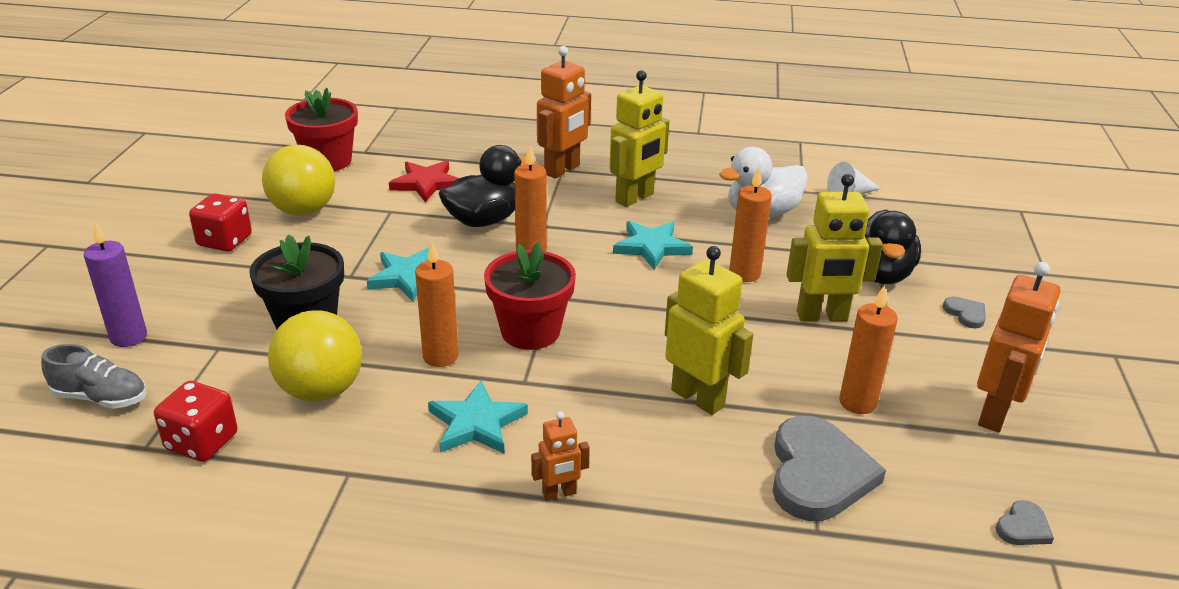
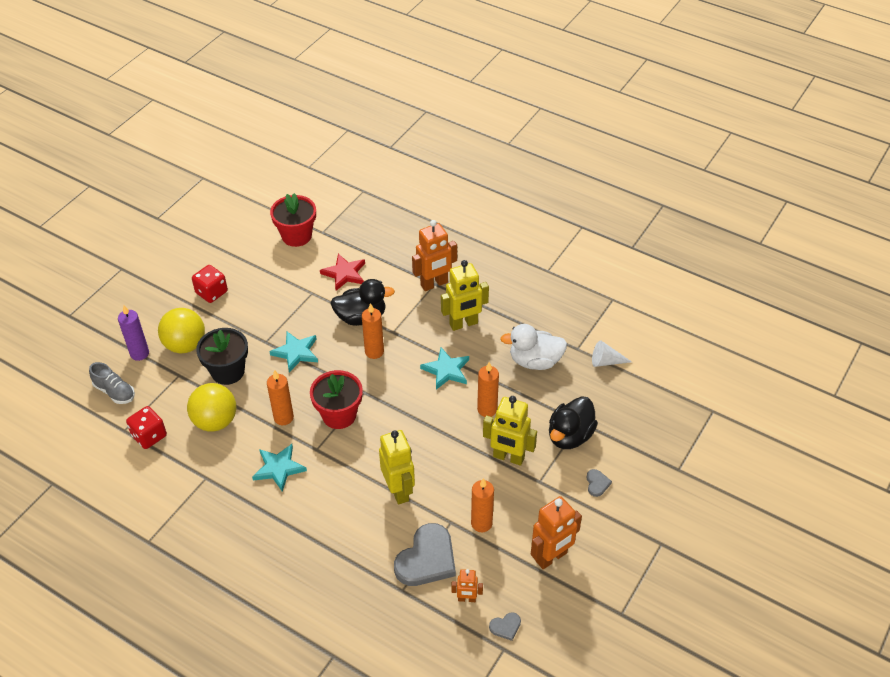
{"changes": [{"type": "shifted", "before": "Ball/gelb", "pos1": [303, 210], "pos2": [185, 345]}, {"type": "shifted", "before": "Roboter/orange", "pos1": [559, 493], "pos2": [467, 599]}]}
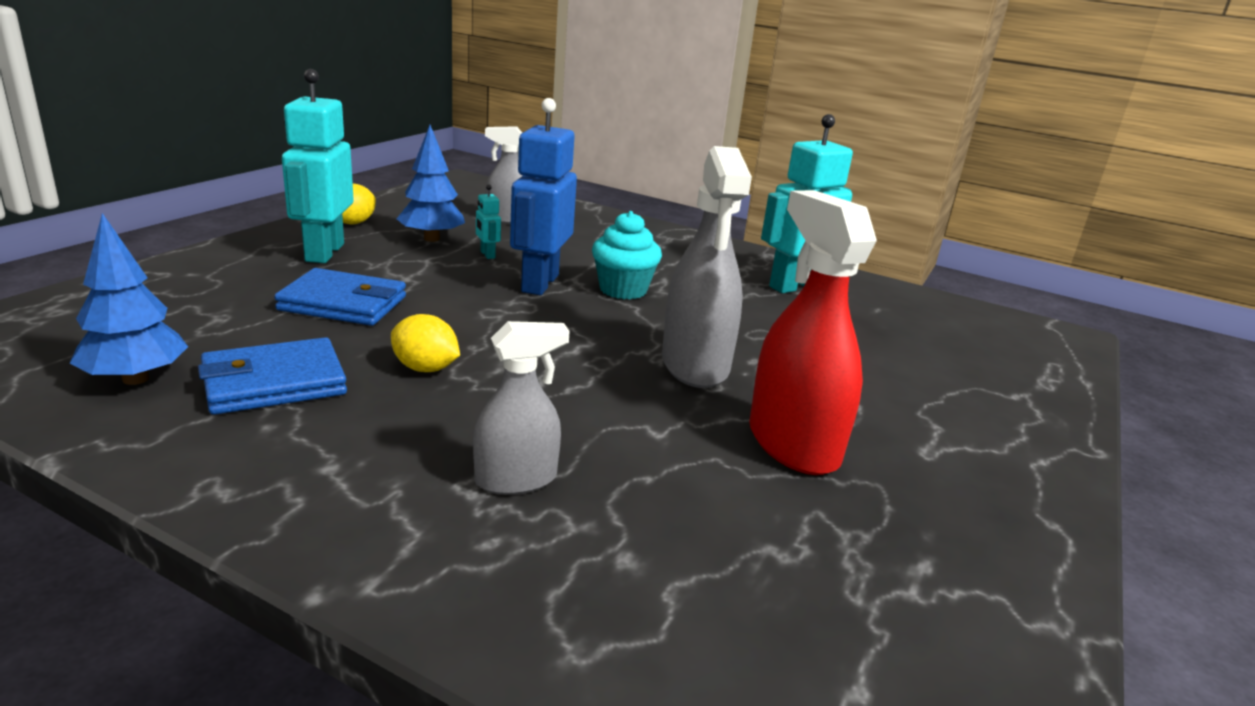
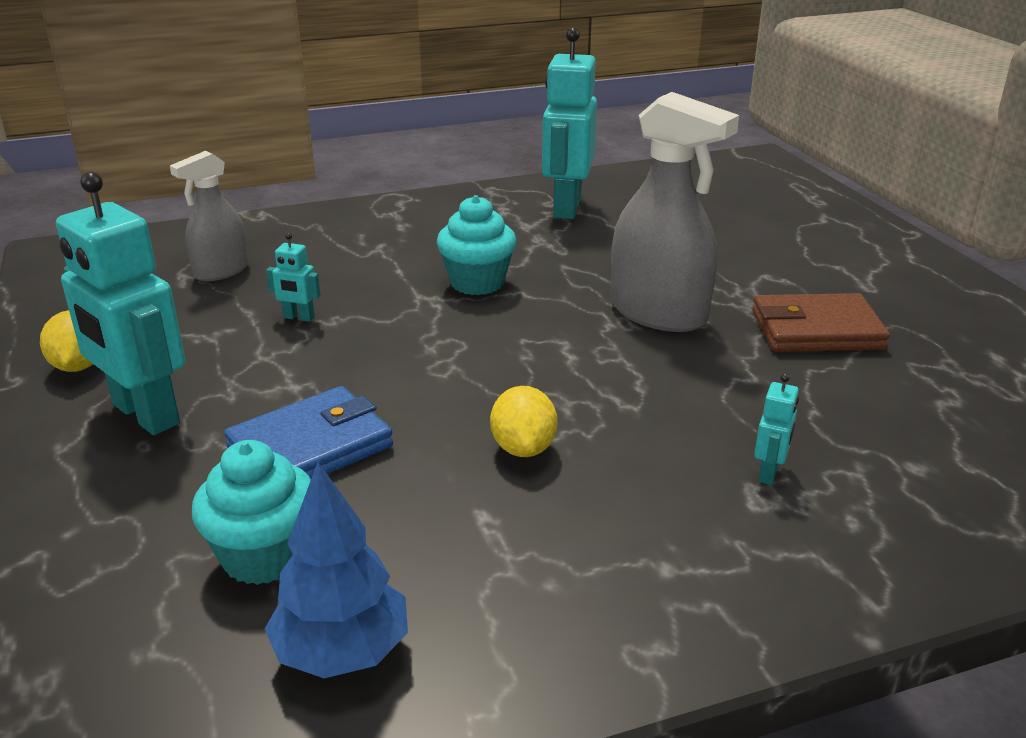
{"changes": [{"type": "gone", "before": "Geldbörse/blau", "pos1": [274, 383]}, {"type": "gone", "before": "Baum/blau", "pos1": [431, 239]}, {"type": "gone", "before": "Roboter/blau", "pos1": [539, 283]}, {"type": "new", "after": "Muffin/türkis", "pos2": [264, 556]}, {"type": "swapped", "before": "Sprühflasche/grau", "after": "Roboter/türkis", "pos1": [516, 479], "pos2": [769, 473]}, {"type": "swapped", "before": "Sprühflasche/rot", "after": "Geldbörse/braun", "pos1": [792, 444], "pos2": [816, 330]}, {"type": "rotated", "before": "Zitrone/gelb", "pos1": [425, 368], "pos2": [523, 448], "turn": -75}]}
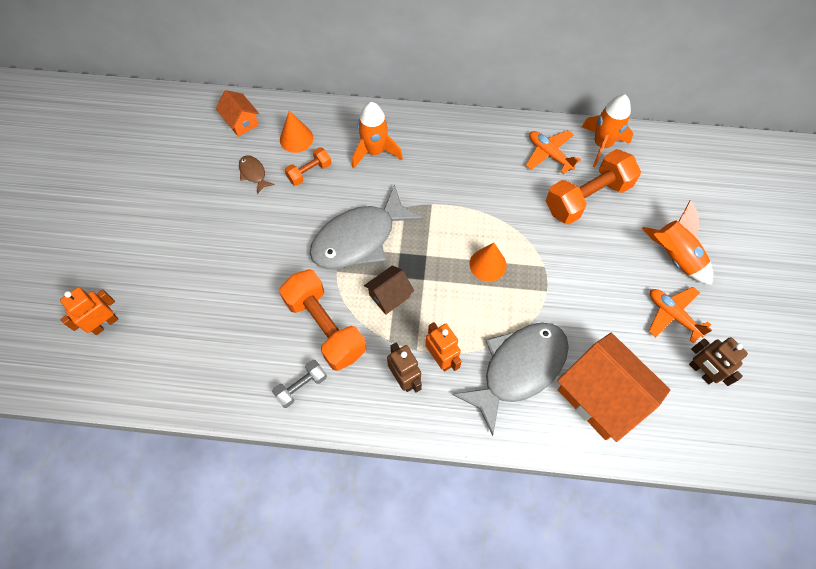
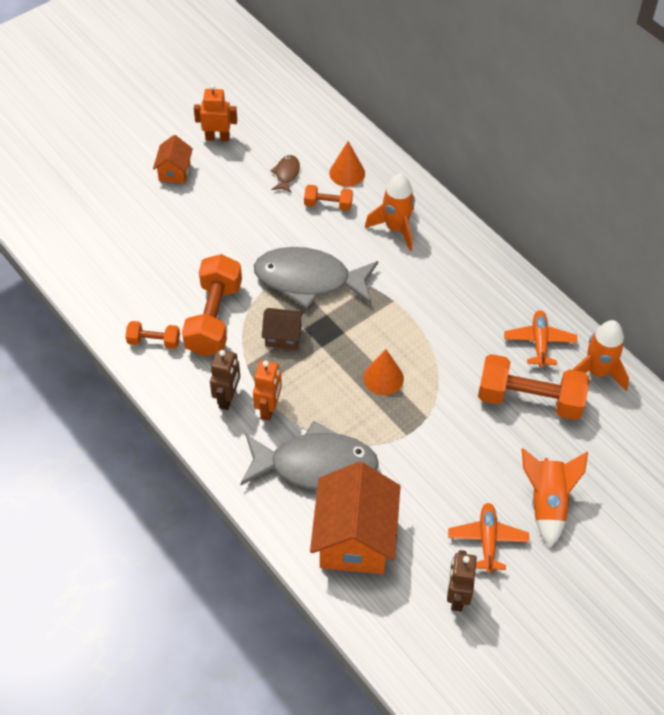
{"changes": [{"type": "shifted", "before": "Roboter/orange", "pos1": [105, 324], "pos2": [217, 137]}, {"type": "shifted", "before": "Haus/orange", "pos1": [241, 122], "pos2": [174, 171]}, {"type": "repainted", "before": "Hantel/grau", "after": "Hantel/orange", "pos1": [301, 386], "pos2": [154, 341]}]}
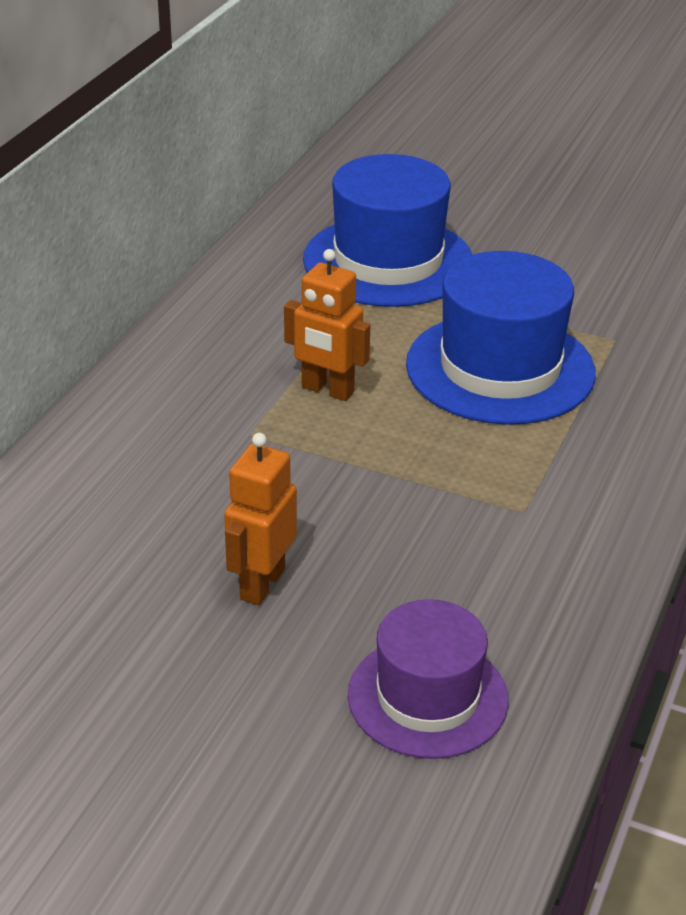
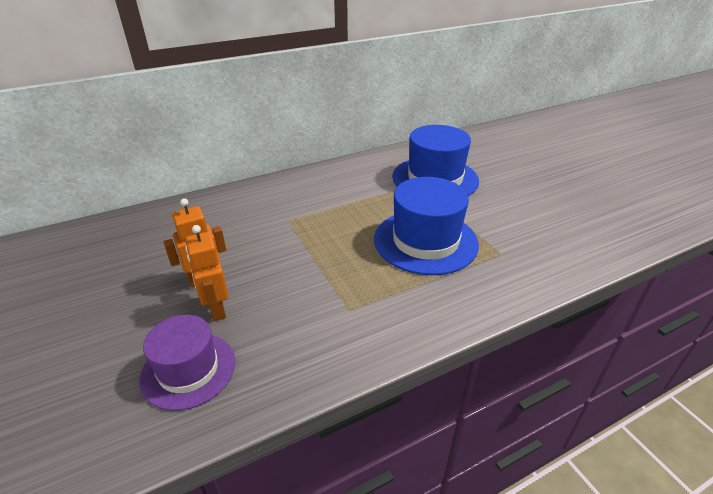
{"changes": [{"type": "shifted", "before": "Roboter/orange", "pos1": [327, 390], "pos2": [216, 309]}]}
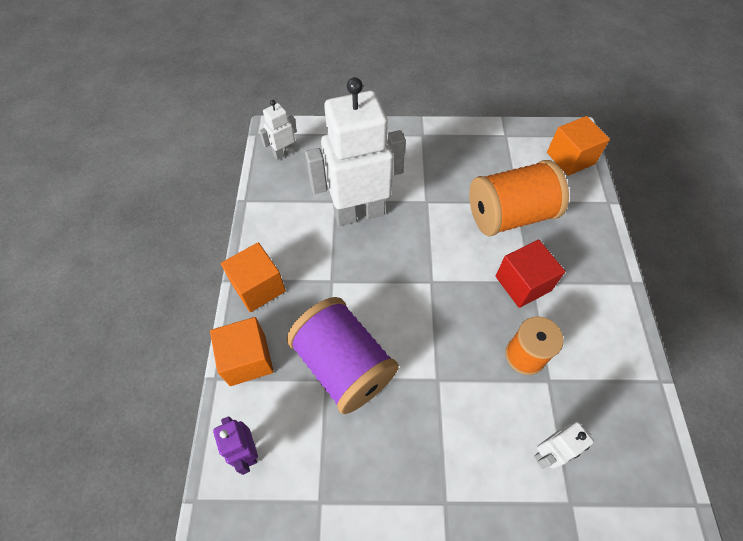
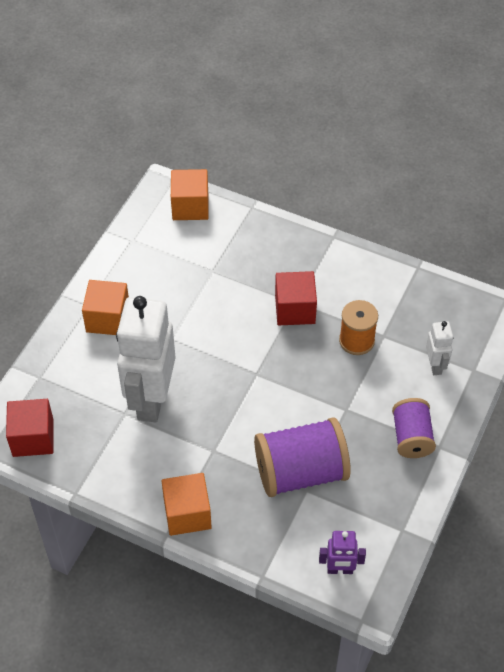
{"changes": [{"type": "gone", "before": "Garnrolle/orange", "pos1": [509, 215]}, {"type": "new", "after": "Garnrolle/lila", "pos2": [411, 437]}, {"type": "shifted", "before": "Kubus/orange", "pos1": [247, 359], "pos2": [108, 319]}, {"type": "swapped", "before": "Roboter/weiß", "after": "Kubus/rot", "pos1": [284, 153], "pos2": [33, 438]}]}
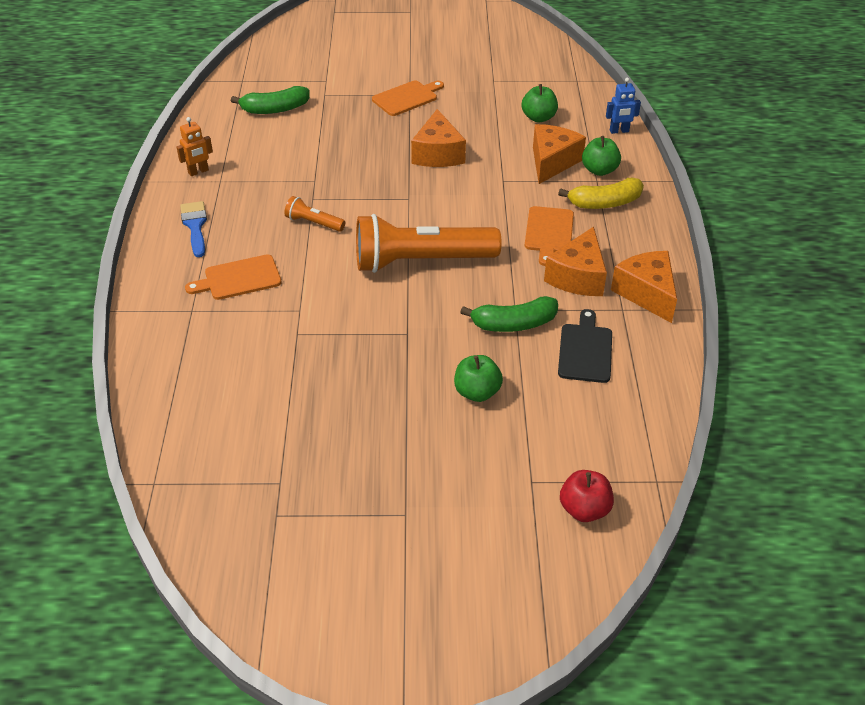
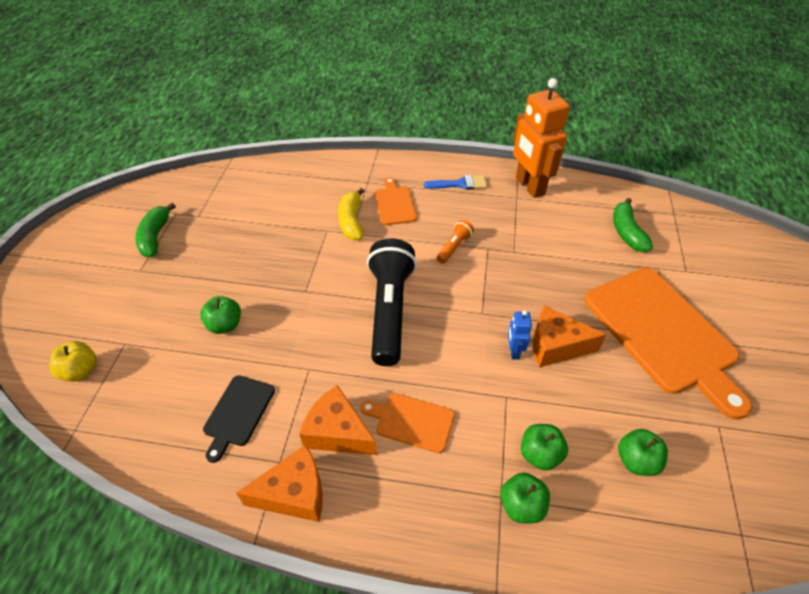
{"changes": [{"type": "shifted", "before": "Banane/grün", "pos1": [513, 324], "pos2": [155, 237]}, {"type": "shifted", "before": "Banane/gelb", "pos1": [604, 203], "pos2": [351, 221]}, {"type": "shifted", "before": "Roboter/blau", "pos1": [619, 131], "pos2": [514, 351]}, {"type": "swapped", "before": "Käse/orange", "after": "Apfel/grün", "pos1": [552, 162], "pos2": [540, 454]}, {"type": "repainted", "before": "Taschenlampe/orange", "after": "Taschenlampe/schwarz", "pos1": [421, 261], "pos2": [389, 310]}, {"type": "repainted", "before": "Apfel/rot", "after": "Apfel/gelb", "pos1": [584, 509], "pos2": [81, 371]}, {"type": "rotated", "before": "Schneidebrett/schwarz", "pos1": [585, 350], "pos2": [238, 413], "turn": 90}, {"type": "scaled", "before": "Roboter/orange", "pos1": [198, 172], "pos2": [529, 186], "scale": 2.28}, {"type": "scaled", "before": "Schneidebrett/orange", "pos1": [407, 98], "pos2": [662, 333], "scale": 2.15}]}
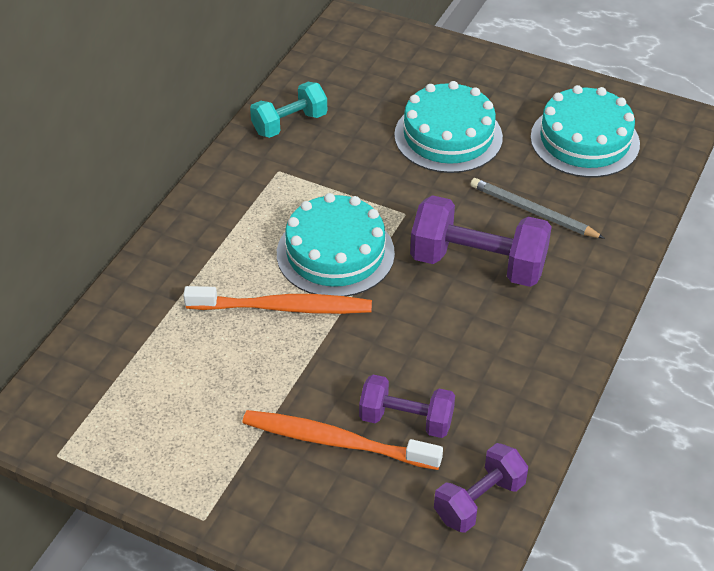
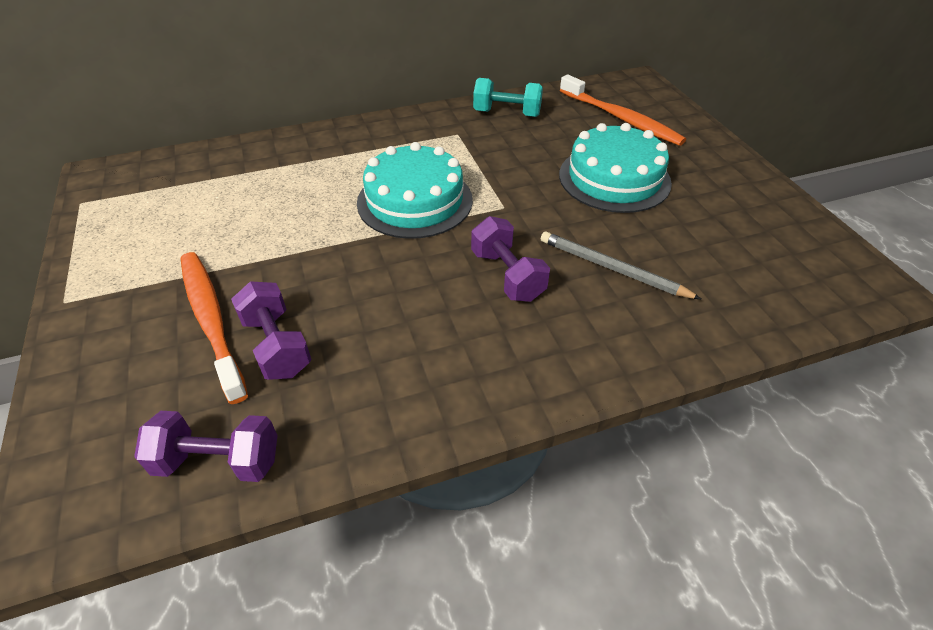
{"changes": [{"type": "gone", "before": "Kuchen/türkis", "pos1": [584, 140]}, {"type": "shifted", "before": "Zahnbürste/orange", "pos1": [282, 307], "pos2": [620, 118]}, {"type": "rotated", "before": "Bleistift/grau", "pos1": [532, 212], "pos2": [612, 269], "turn": -45}, {"type": "scaled", "before": "Hantel/lila", "pos1": [478, 264], "pos2": [507, 275], "scale": 0.62}]}
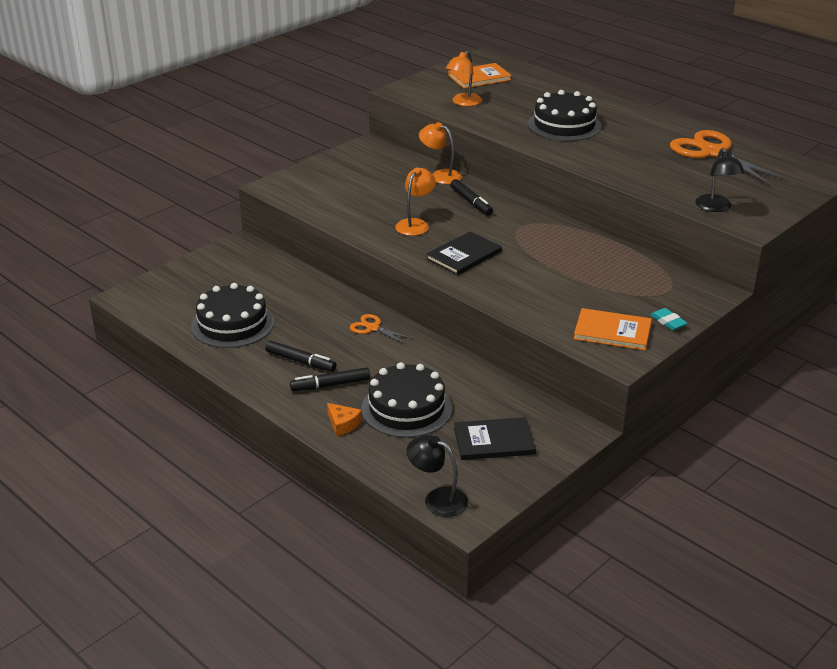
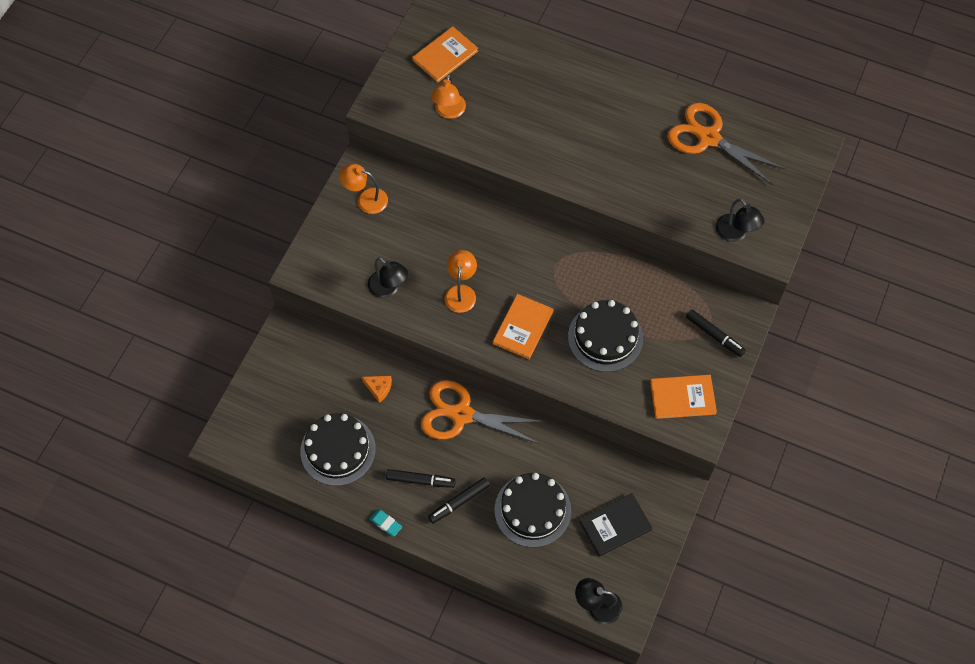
{"changes": [{"type": "new", "after": "Lampe/schwarz", "pos2": [388, 288]}, {"type": "shifted", "before": "Käse/orange", "pos1": [343, 424], "pos2": [379, 388]}, {"type": "shifted", "before": "Lampe/orange", "pos1": [440, 175], "pos2": [365, 199]}, {"type": "shifted", "before": "Filzstift/schwarz", "pos1": [471, 202], "pos2": [714, 335]}, {"type": "shifted", "before": "Kuchen/schwarz", "pos1": [564, 125], "pos2": [605, 337]}, {"type": "shifted", "before": "Radiergummi/türkis", "pos1": [668, 322], "pos2": [386, 523]}, {"type": "repainted", "before": "Buch/schwarz", "after": "Buch/orange", "pos1": [464, 255], "pos2": [523, 327]}, {"type": "scaled", "before": "Schere/orange", "pos1": [372, 328], "pos2": [461, 415], "scale": 2.04}]}
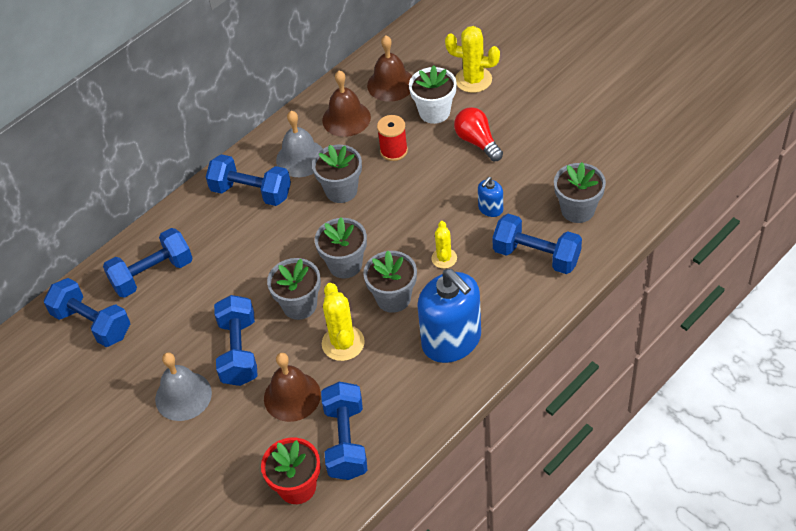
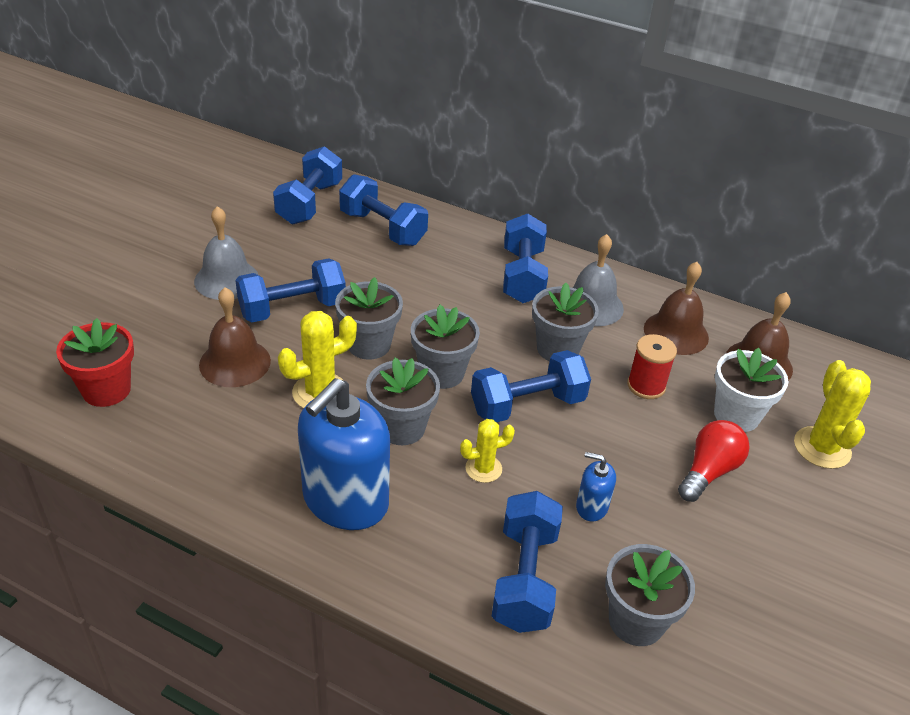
{"changes": [{"type": "shifted", "before": "Hantel/blau", "pos1": [346, 441], "pos2": [527, 405]}]}
